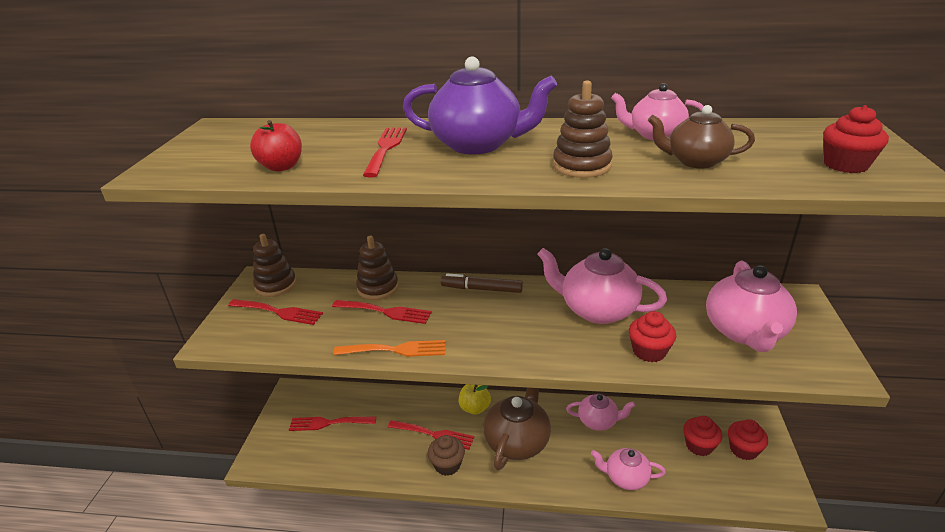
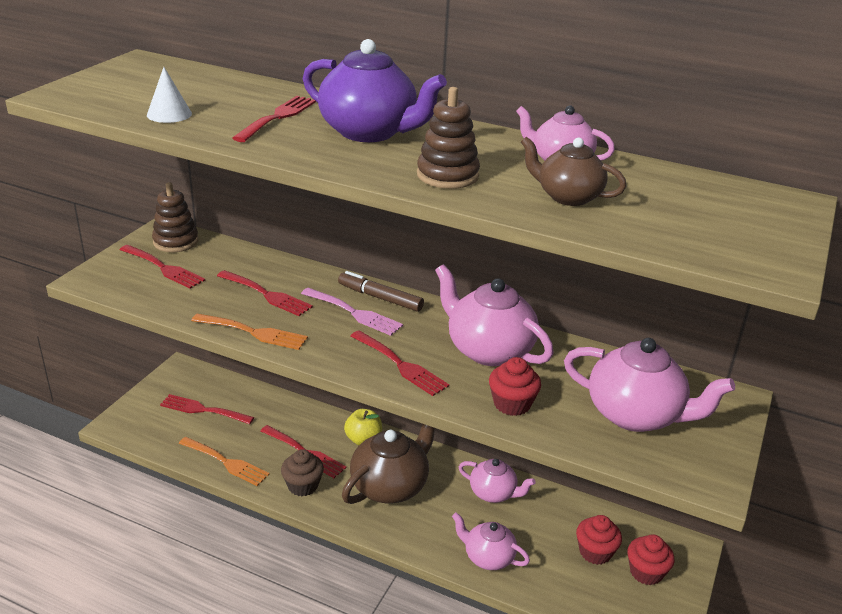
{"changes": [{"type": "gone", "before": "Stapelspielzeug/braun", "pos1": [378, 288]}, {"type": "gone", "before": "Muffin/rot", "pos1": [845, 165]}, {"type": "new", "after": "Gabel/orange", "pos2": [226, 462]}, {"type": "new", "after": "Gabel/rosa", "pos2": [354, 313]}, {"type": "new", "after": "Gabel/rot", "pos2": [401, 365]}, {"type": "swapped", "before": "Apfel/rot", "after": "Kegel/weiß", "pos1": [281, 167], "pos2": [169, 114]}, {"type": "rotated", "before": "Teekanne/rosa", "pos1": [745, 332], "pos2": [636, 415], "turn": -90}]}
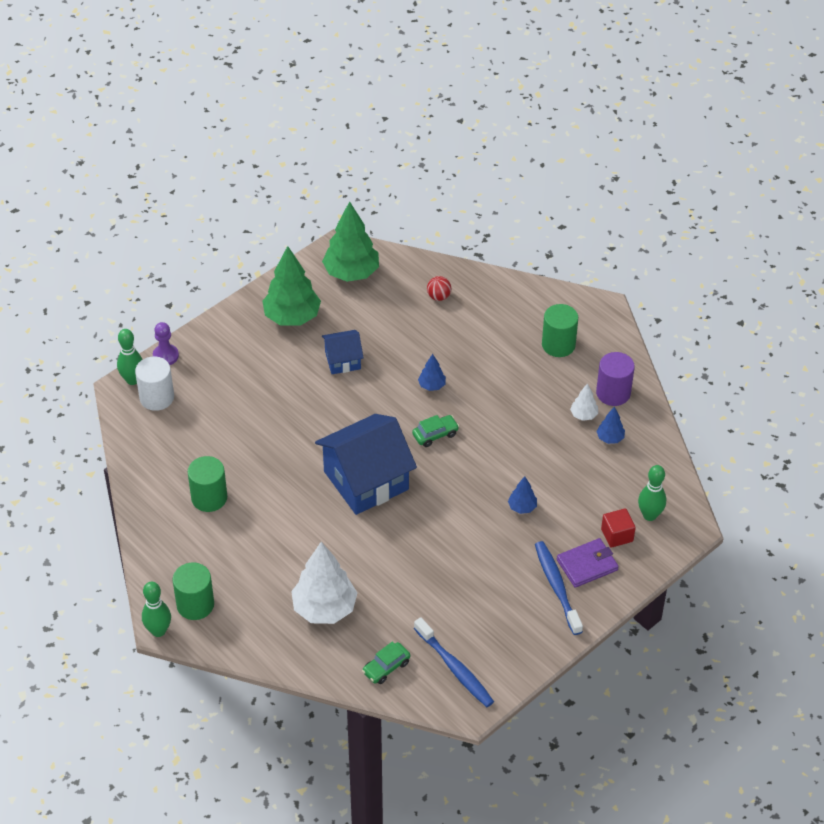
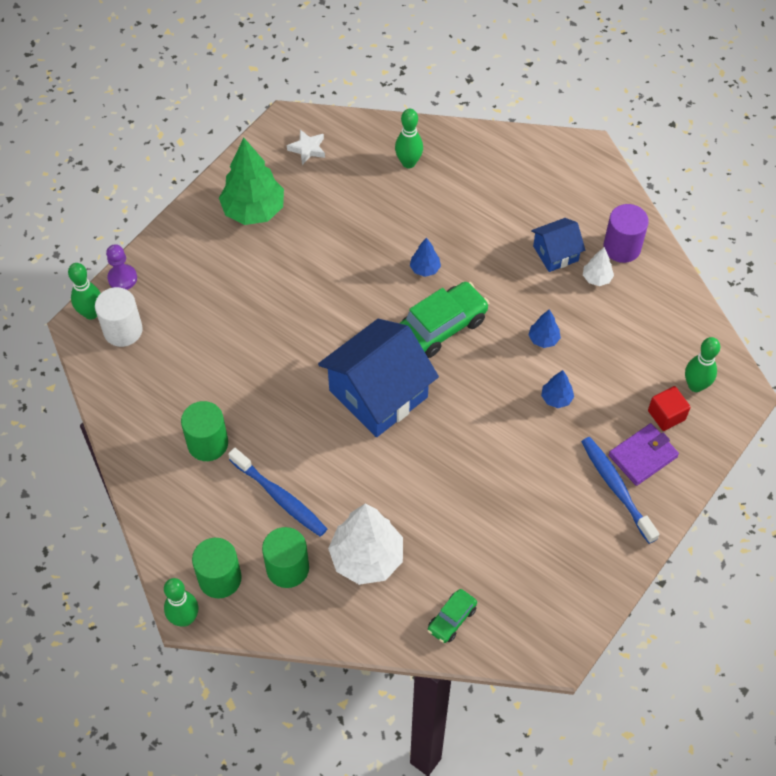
{"changes": [{"type": "shifted", "before": "Haus/blau", "pos1": [342, 360], "pos2": [555, 253]}, {"type": "shifted", "before": "Zahnbürste/blau", "pos1": [455, 668], "pos2": [280, 497]}, {"type": "shifted", "before": "Vollzylinder/grün", "pos1": [558, 345], "pos2": [287, 568]}, {"type": "shifted", "before": "Baum/blau", "pos1": [610, 438], "pos2": [543, 339]}, {"type": "swapped", "before": "Baum/grün", "after": "Stern/weiß", "pos1": [351, 273], "pos2": [307, 149]}, {"type": "swapped", "before": "Ball/rot", "after": "Bowlingkegel/grün", "pos1": [438, 296], "pos2": [408, 163]}, {"type": "scaled", "before": "Auto/grün", "pos1": [435, 434], "pos2": [442, 326], "scale": 1.85}]}
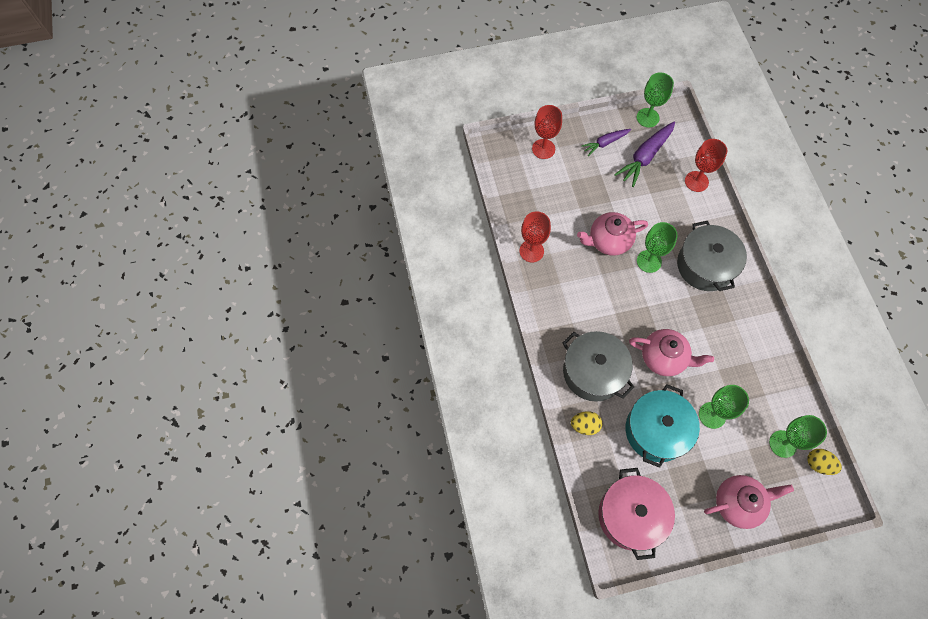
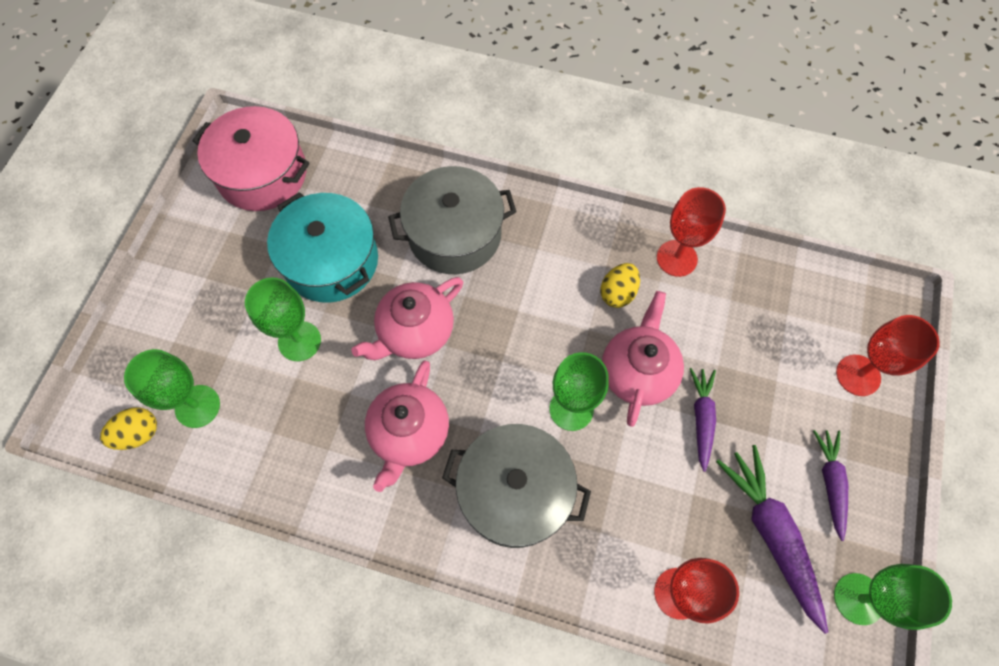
{"changes": [{"type": "new", "after": "Karotte/lila", "pos2": [701, 418]}, {"type": "shifted", "before": "Ei/gelb", "pos1": [585, 425], "pos2": [618, 293]}, {"type": "shifted", "before": "Teekanne/rosa", "pos1": [738, 503], "pos2": [409, 433]}]}
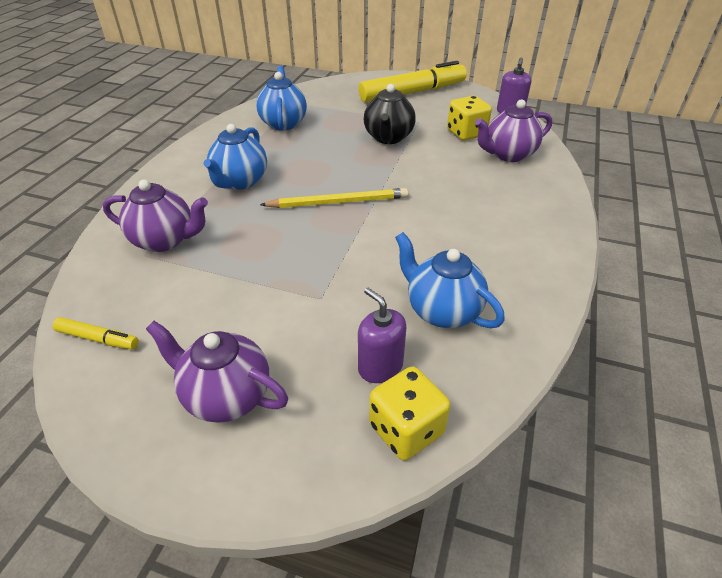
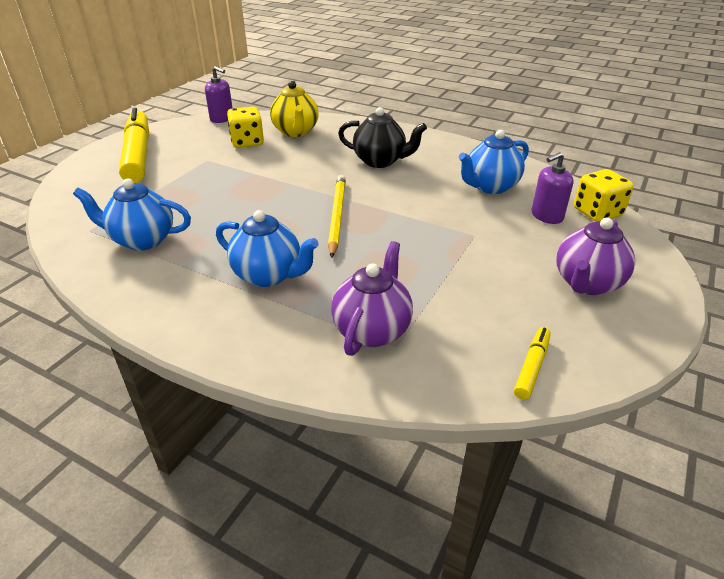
{"changes": [{"type": "shifted", "before": "Teekanne/schwarz", "pos1": [388, 138], "pos2": [380, 161]}, {"type": "repainted", "before": "Teekanne/lila", "after": "Teekanne/gelb", "pos1": [508, 155], "pos2": [296, 132]}]}
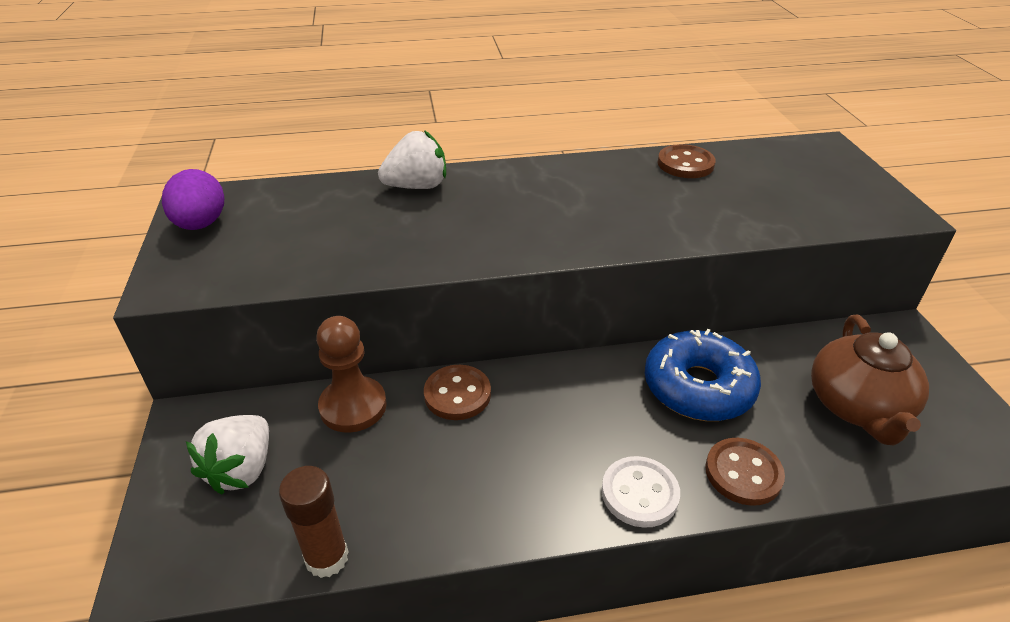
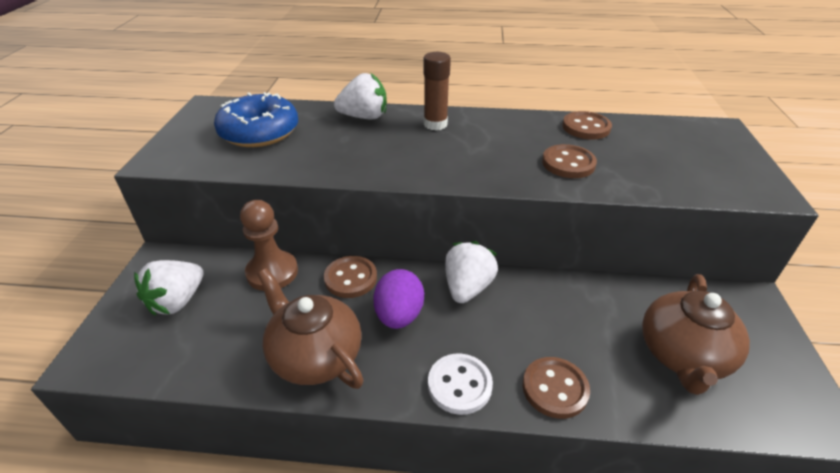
{"changes": [{"type": "new", "after": "Teekanne/braun", "pos2": [315, 355]}, {"type": "new", "after": "Erdbeere/weiß", "pos2": [467, 288]}, {"type": "new", "after": "Knopf/braun", "pos2": [568, 163]}, {"type": "shifted", "before": "Ei/lila", "pos1": [201, 224], "pos2": [399, 315]}, {"type": "shifted", "before": "Klebestift/braun", "pos1": [327, 558], "pos2": [435, 124]}, {"type": "shifted", "before": "Donut/blau", "pos1": [698, 387], "pos2": [259, 132]}]}
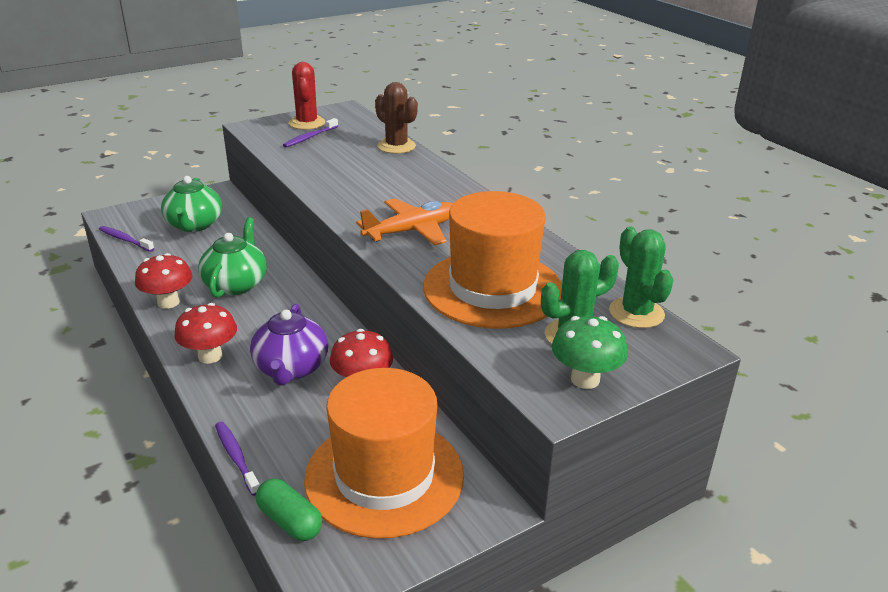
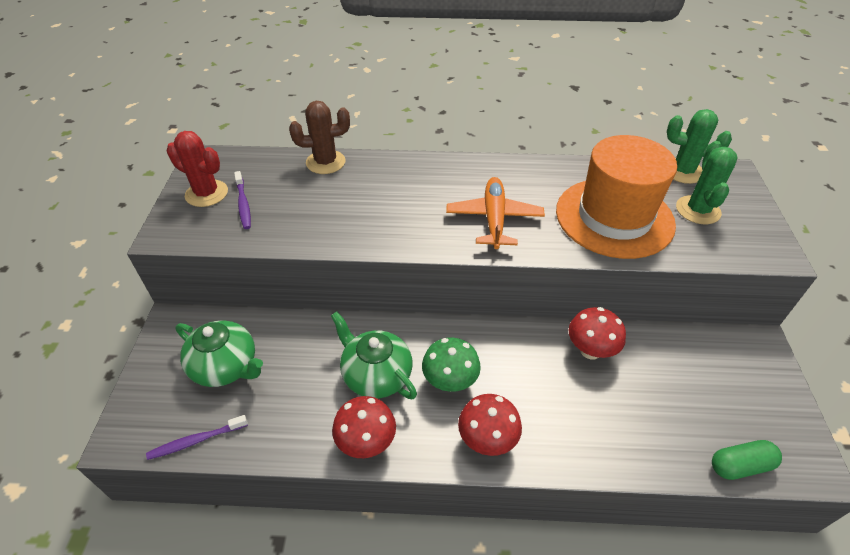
{"changes": [{"type": "gone", "before": "Zahnbürste/lila", "pos1": [236, 457]}, {"type": "gone", "before": "Teekanne/lila", "pos1": [291, 368]}, {"type": "gone", "before": "Hut/orange", "pos1": [384, 476]}, {"type": "shifted", "before": "Pilz/grün", "pos1": [585, 379], "pos2": [450, 381]}]}
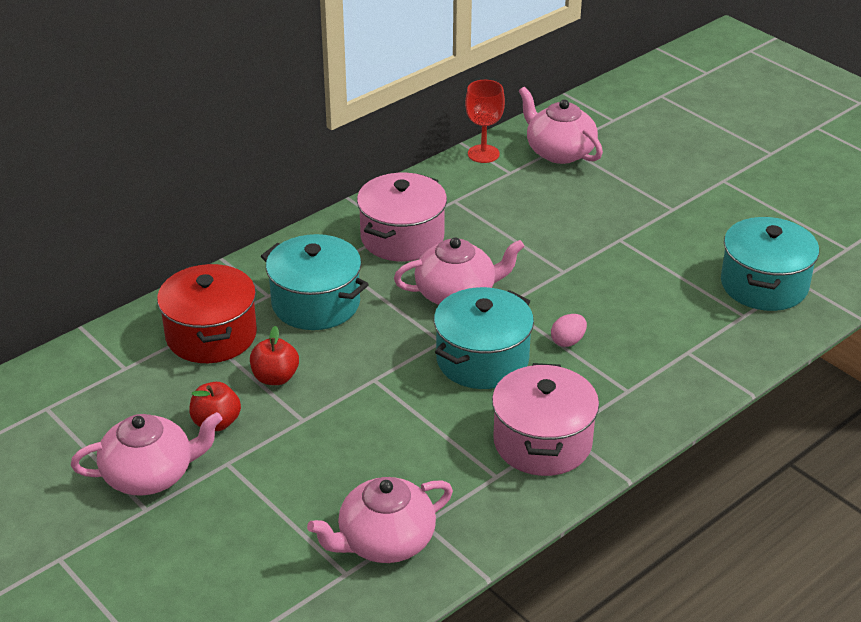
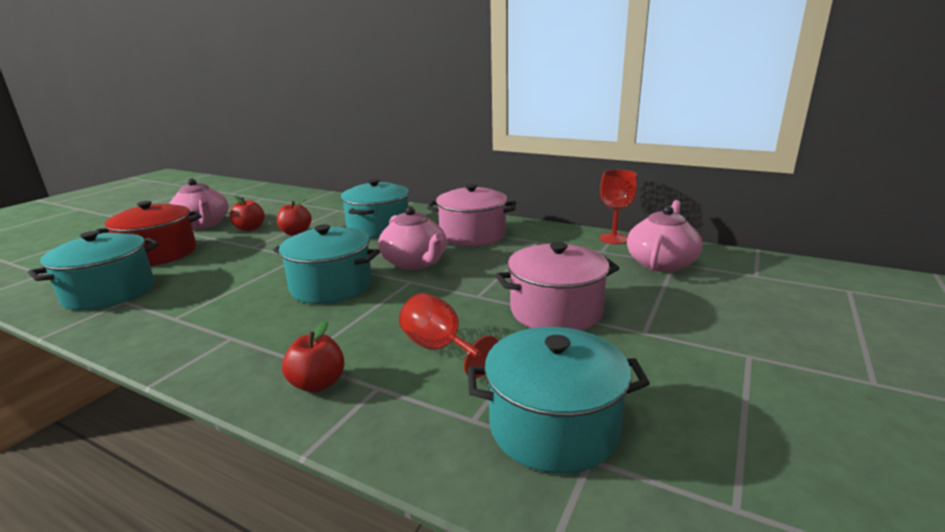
{"changes": [{"type": "gone", "before": "Ei/rosa", "pos1": [568, 341]}, {"type": "new", "after": "Apfel/rot", "pos2": [318, 384]}, {"type": "new", "after": "Kelch/rot", "pos2": [440, 349]}, {"type": "shifted", "before": "Kochtopf/rot", "pos1": [211, 335], "pos2": [159, 254]}, {"type": "shifted", "before": "Kochtopf/rosa", "pos1": [542, 442], "pos2": [556, 311]}, {"type": "swapped", "before": "Teekanne/rosa", "after": "Kochtopf/türkis", "pos1": [385, 541], "pos2": [109, 292]}]}
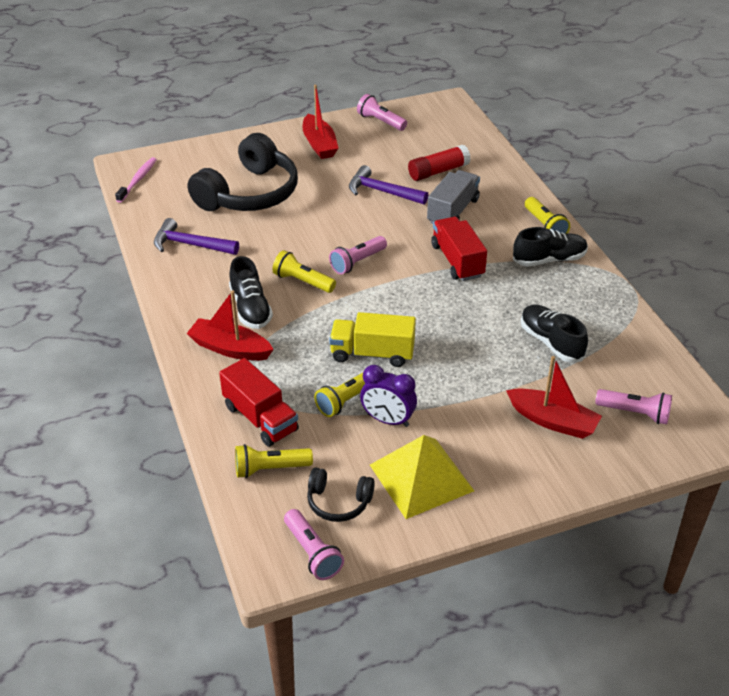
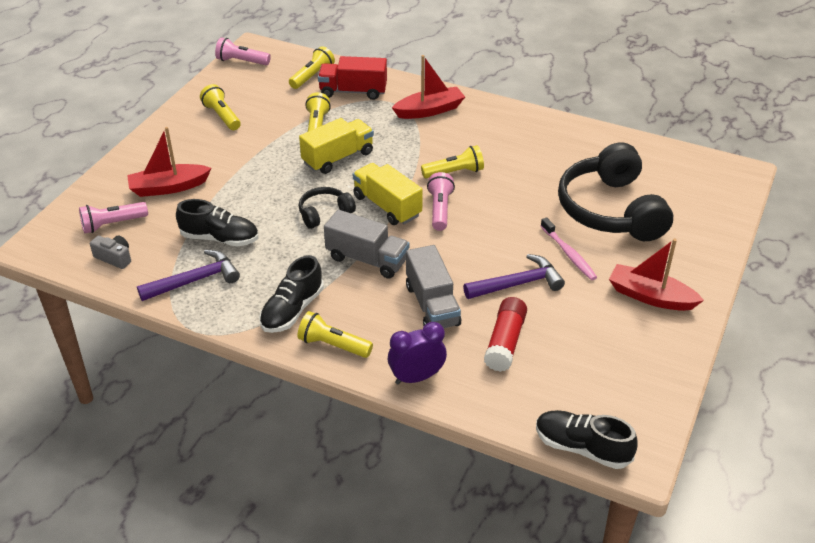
{"changes": [{"type": "gone", "before": "Taschenlampe/rosa", "pos1": [380, 121]}, {"type": "new", "after": "Kamera/grau", "pos2": [114, 258]}, {"type": "new", "after": "Lastwagen/gelb", "pos2": [387, 206]}, {"type": "shifted", "before": "Zahnbürste/rosa", "pos1": [138, 180], "pos2": [569, 254]}, {"type": "shifted", "before": "Hammer/lila", "pos1": [191, 245], "pos2": [194, 280]}, {"type": "shifted", "before": "Schuh/schwarz", "pos1": [250, 308], "pos2": [582, 448]}, {"type": "shifted", "before": "Kopfhörer/schwarz", "pos1": [338, 502], "pos2": [324, 213]}, {"type": "shifted", "before": "Wecker/lila", "pos1": [388, 420], "pos2": [416, 377]}, {"type": "swapped", "before": "Pyramide/gelb", "after": "Taschenlampe/gelb", "pos1": [421, 477], "pos2": [222, 116]}, {"type": "repainted", "before": "Lastwagen/rot", "after": "Lastwagen/grau", "pos1": [457, 261], "pos2": [367, 259]}]}
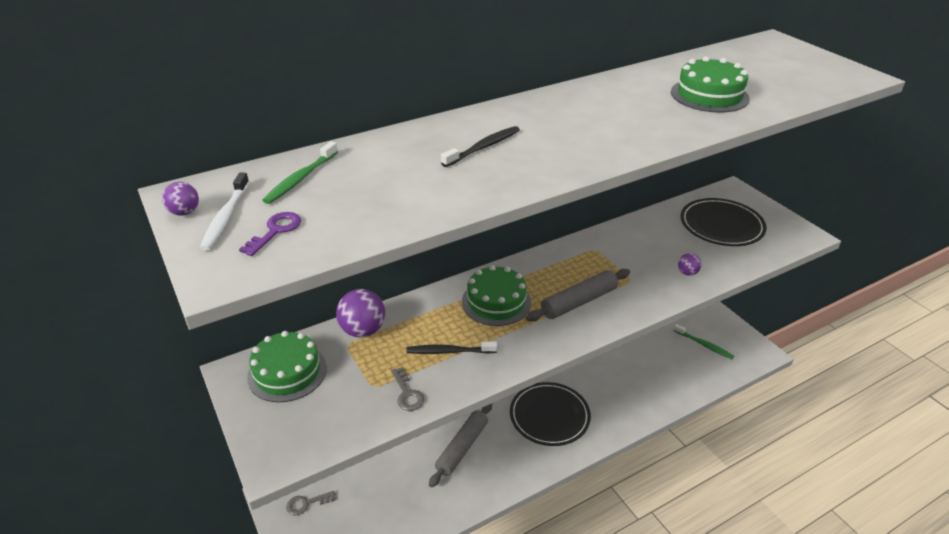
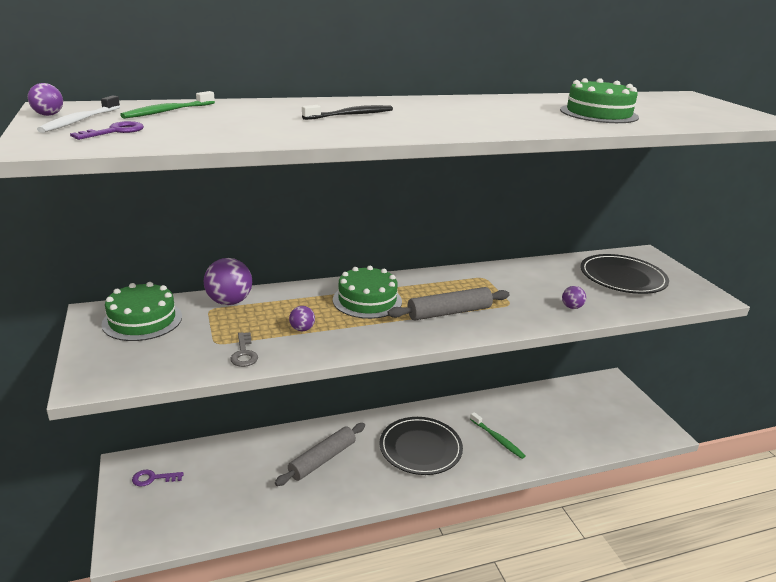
{"changes": [{"type": "shifted", "before": "Zahnbürste/grün", "pos1": [704, 345], "pos2": [497, 439]}, {"type": "swapped", "before": "Zahnbürste/schwarz", "after": "Ball/lila", "pos1": [449, 351], "pos2": [302, 329]}, {"type": "repainted", "before": "Schlüssel/grau", "after": "Schlüssel/lila", "pos1": [306, 503], "pos2": [153, 478]}]}
